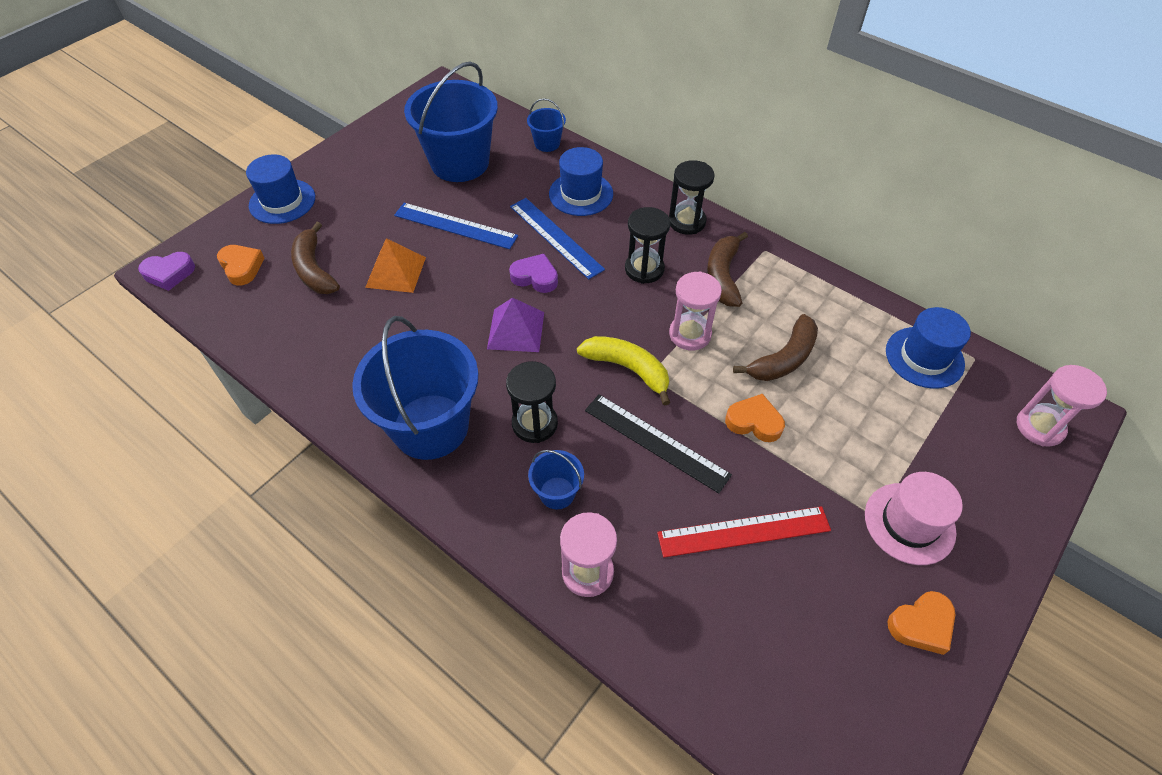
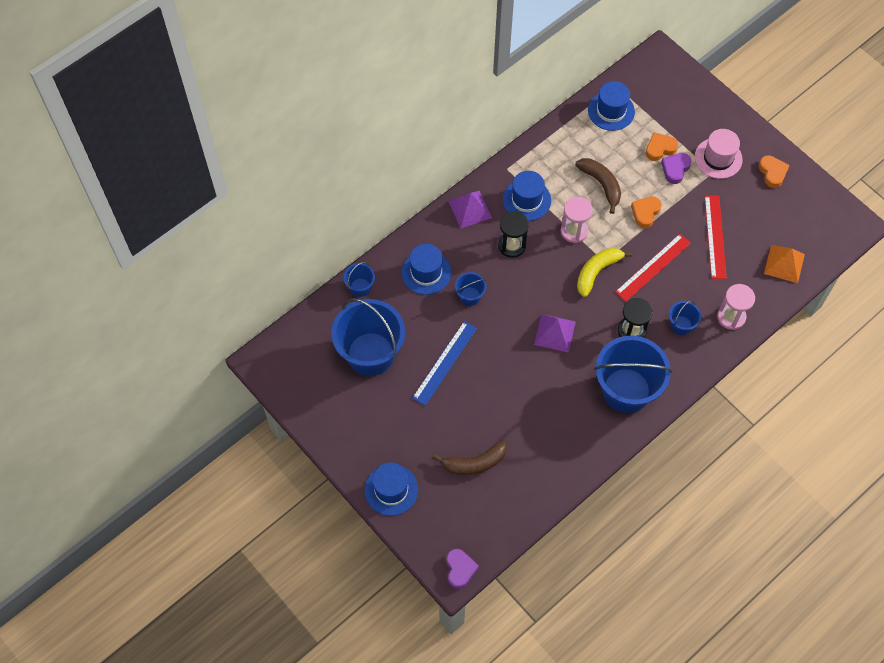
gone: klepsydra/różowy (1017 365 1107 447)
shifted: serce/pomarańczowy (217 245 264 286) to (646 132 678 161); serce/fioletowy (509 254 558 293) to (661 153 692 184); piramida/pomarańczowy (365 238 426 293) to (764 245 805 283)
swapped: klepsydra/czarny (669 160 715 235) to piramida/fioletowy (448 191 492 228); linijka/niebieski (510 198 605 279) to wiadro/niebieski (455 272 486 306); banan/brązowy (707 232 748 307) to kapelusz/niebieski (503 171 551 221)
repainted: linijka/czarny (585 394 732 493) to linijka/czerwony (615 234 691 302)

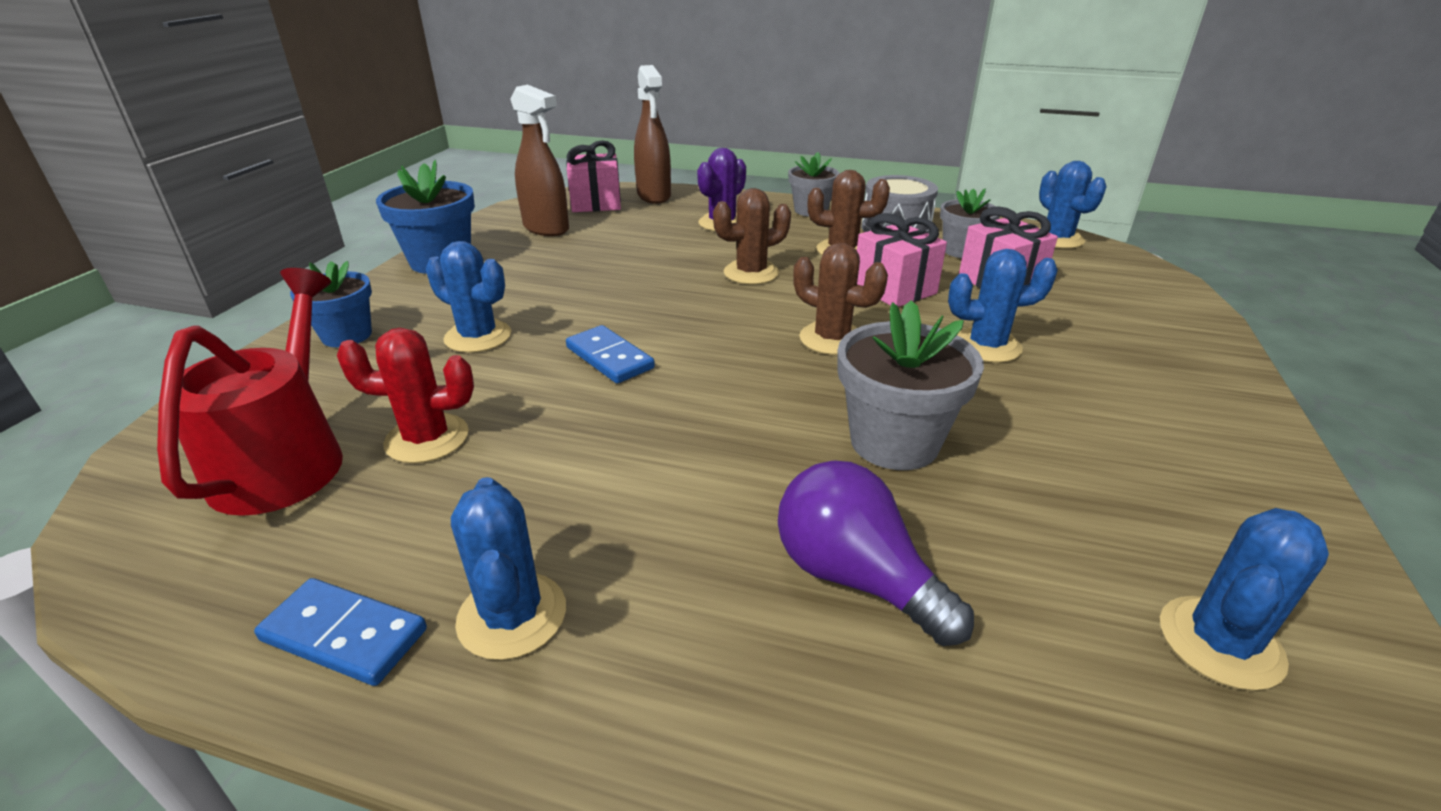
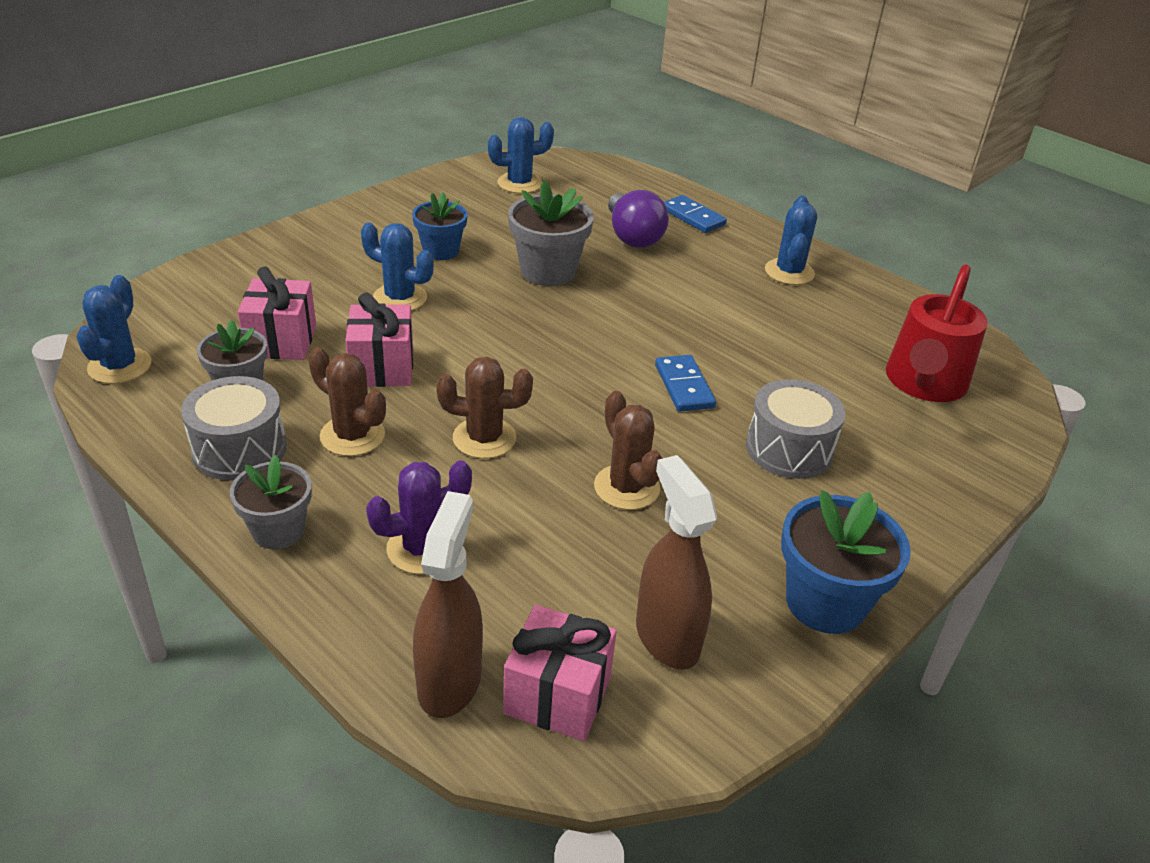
gone: kaktus/czerwony (337 328 474 463)
shifted: doniczka/niebieski (290 261 372 347) to (412 193 468 260); kaktus/brązowy (793 243 888 355) to (594 391 663 510); kostka domina/niebieski (254 578 427 686) to (664 195 727 233)
swapped: kaktus/niebieski (426 241 511 353) to bęben/szary (746 379 845 479)

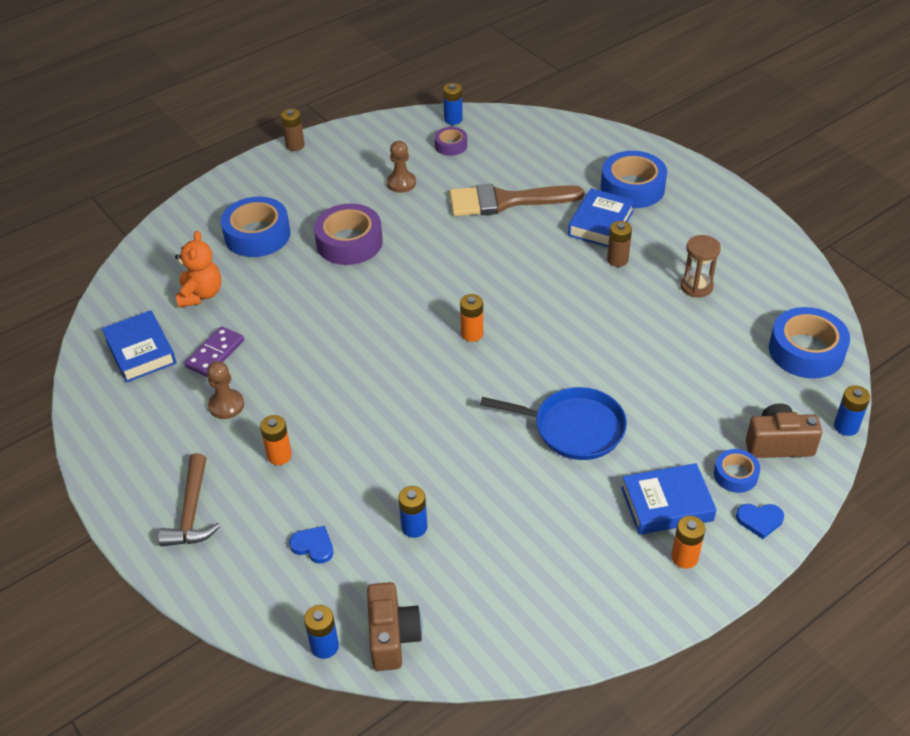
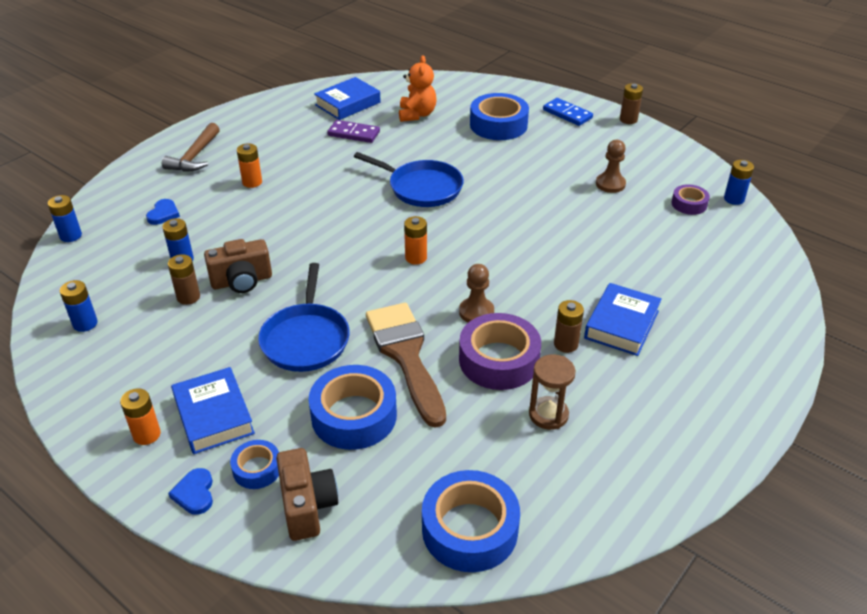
new: bateria/brązowy (168 254 200 305); patelnia/niebieski (354 152 464 207); kostka domina/niebieski (543 98 593 126)
shifted: bateria/niebieski (834 385 870 436) to (60 280 98 332); aparat fotograficzny/brązowy (367 582 423 671) to (204 239 272 293); taśma klejąca/niebieski (601 151 667 208) to (309 365 397 450); pędzel/brązowy (449 184 584 216) to (366 303 446 428); pionek/brązowy (207 361 244 419) to (459 264 494 323); taśma klejąca/fioletowy (314 204 383 265) to (459 313 541 390)
rotated: młotek/brązowy (158 453 221 547) = (162 123 220 172) 60 degrees counterclockwise; miś/pomarańczowy (175 231 221 308) = (399 55 437 122) 75 degrees counterclockwise; książka/niebieski (568 188 635 247) = (584 283 662 356) 75 degrees counterclockwise

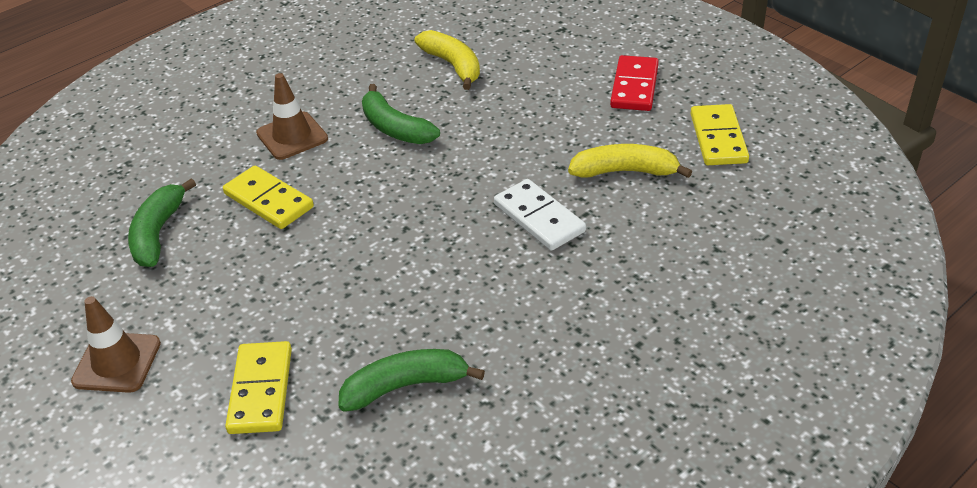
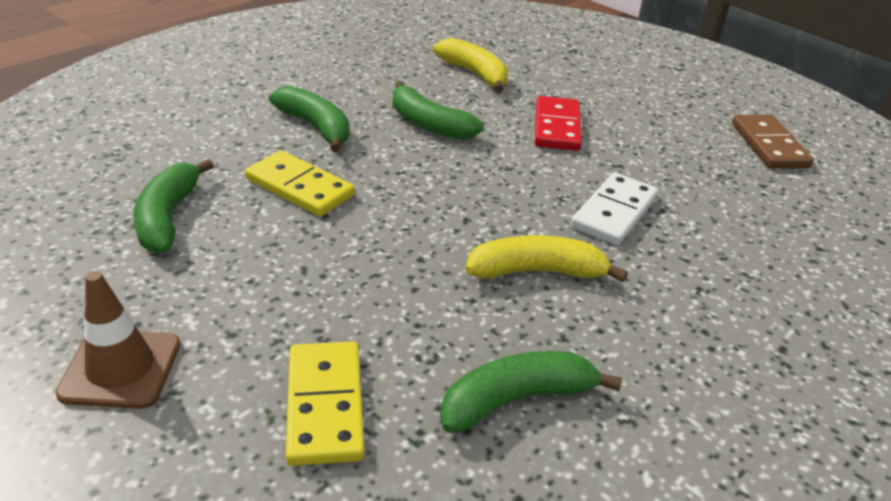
shifted: banan/żółty (568 144 692 178) to (465 235 628 282); kostka domina/czerwony (610 55 659 111) to (535 96 582 151)
swapped: pachołek/brązowy (256 73 328 160) to banan/zielony (269 86 350 152)
repainted: kostka domina/żółty (690 104 749 165) to kostka domina/brązowy (732 114 814 169)
rotated: kostka domina/biały (494 179 586 251) = (571 173 658 246) 75 degrees clockwise

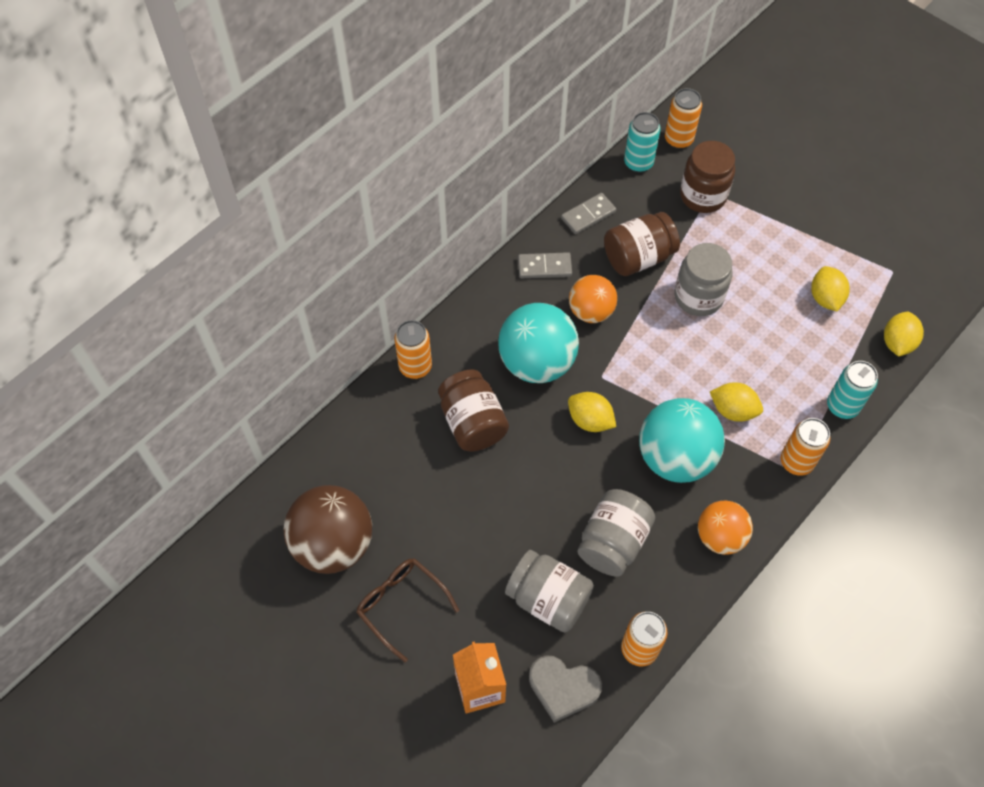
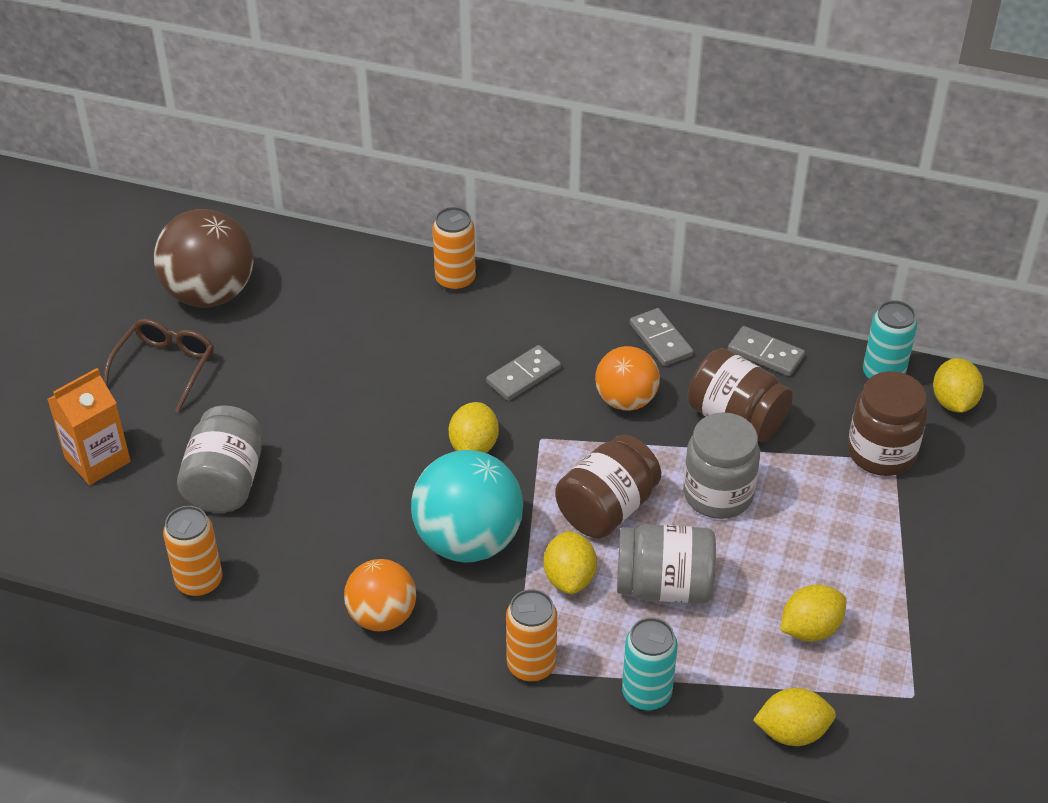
gone: serce/szary (529 655 602 723)
shifted: słoik/brązowy (438 369 509 452) to (555 434 661 538); słoik/szary (578 489 655 577) to (617 524 716 603)
swapped: piłka/turkusowy (498 303 579 383) to kostka domina/szary (486 345 561 401); puszka/pomarańczowy (665 88 702 149) to cytryna/żółty (933 358 984 413)

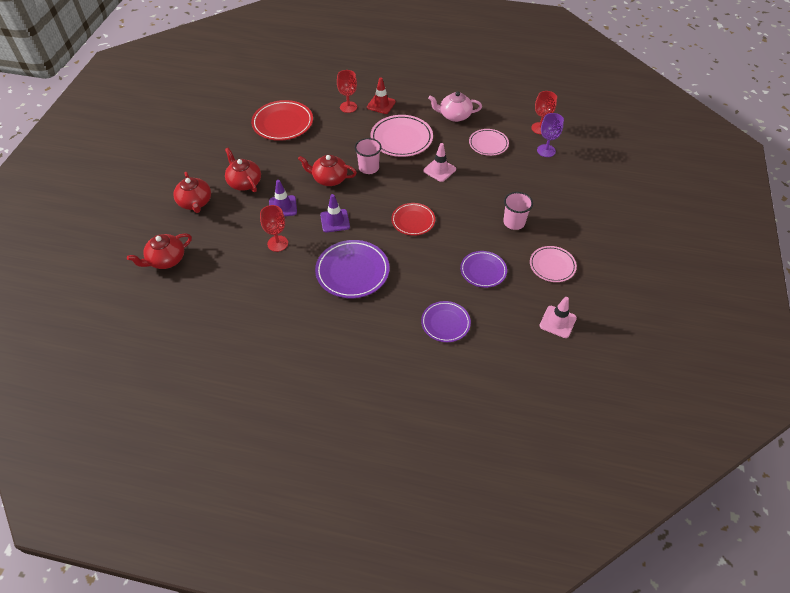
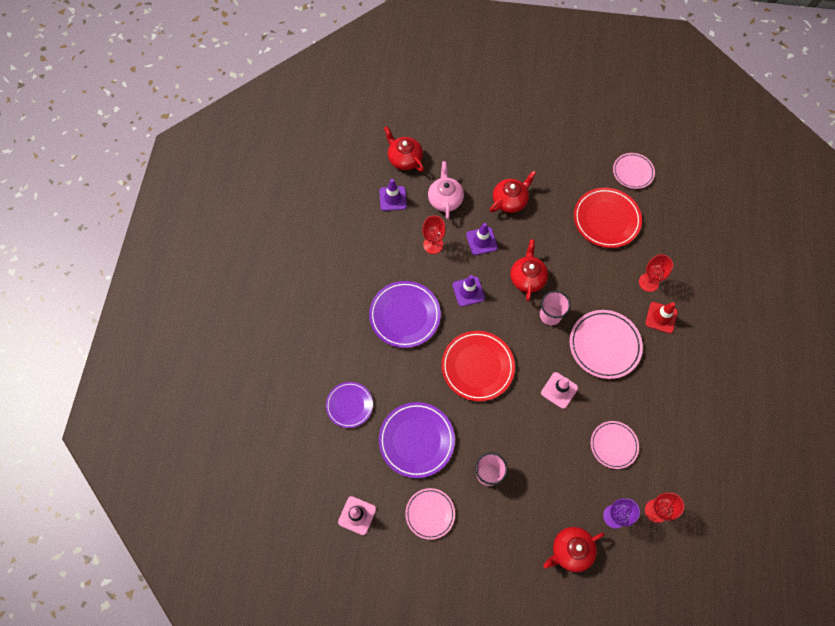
new: pachołek/fioletowy (379 179 407 211); talerz/różowy (613 153 655 189)
shifted: imbryk/różowy (428 92 482 122) to (428 161 464 219); imbryk/czerwony (173 172 211 213) to (544 527 604 572)
scaled: talerz/fioletowy (460 251 507 288) = (379 402 455 478) x1.58; talerz/czerwony (391 203 435 236) = (441 331 515 401) x1.58

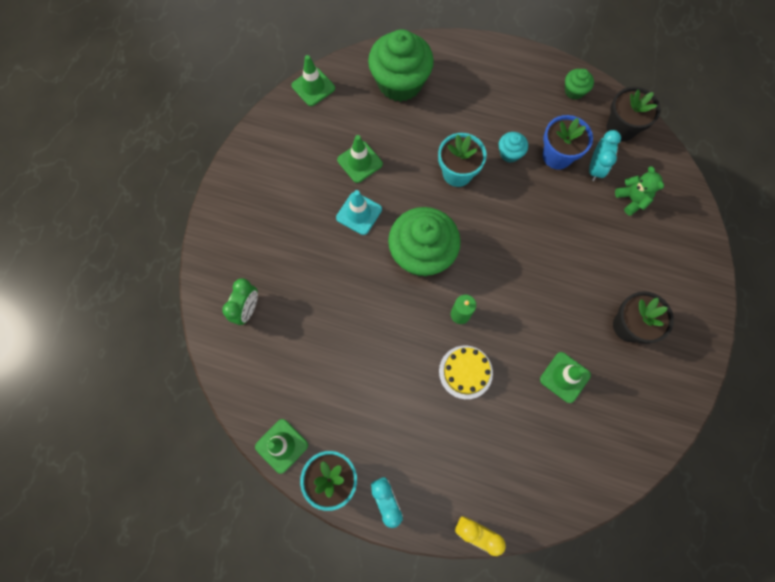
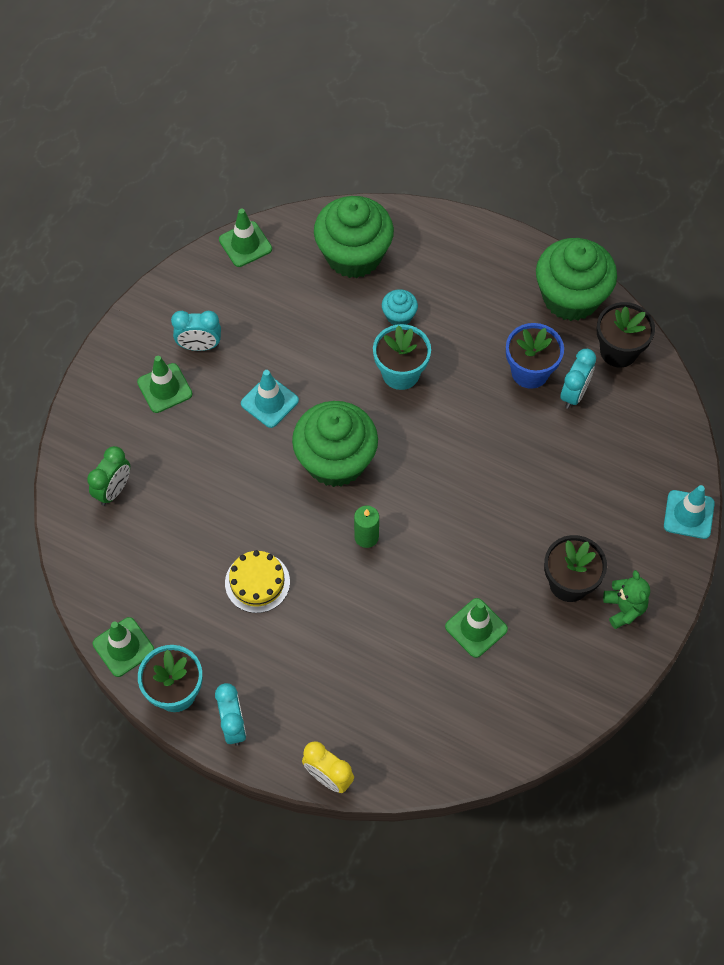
new: budzik/turkusowy (171 311 221 351); pachołek/turkusowy (664 485 715 539)
shifted: pachołek/zielony (337 135 383 183) to (137 356 192 413); tort/żółty (439 346 493 399) to (225 550 290 613); muffinka/turkusowy (499 132 528 163) to (382 289 418 325); miś/zielony (615 166 664 216) to (603 570 650 629)
scaled: muffinka/zielony (565 69 594 100) = (536 238 617 321) x2.22

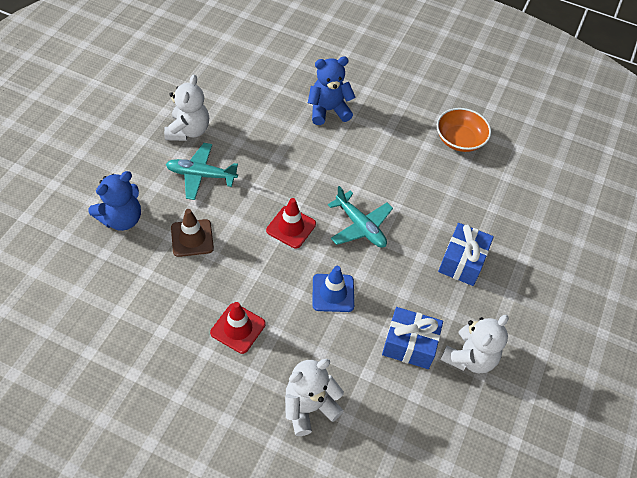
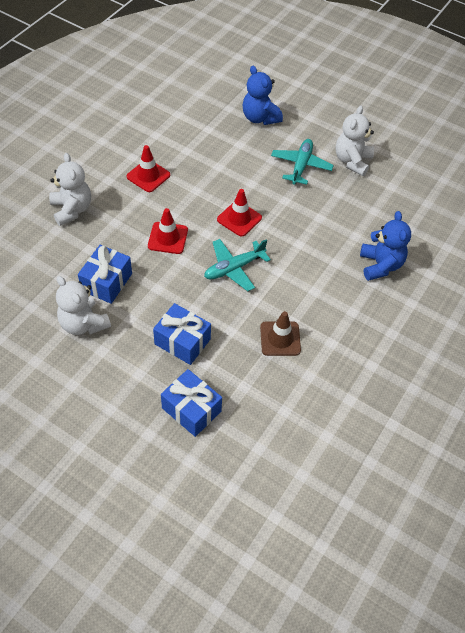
gone: miska/pomarańczowy (437 108 491 152)
new: prezent/niebieski (161 369 222 437)
shifted: pachołek/brązowy (171 209 214 257) to (260 311 301 356)
repainted: pachołek/niebieski (312 266 354 312) to pachołek/czerwony (148 208 188 254)
rotated: miś/biały (164 75 209 141) = (335 106 374 176) 90 degrees clockwise

